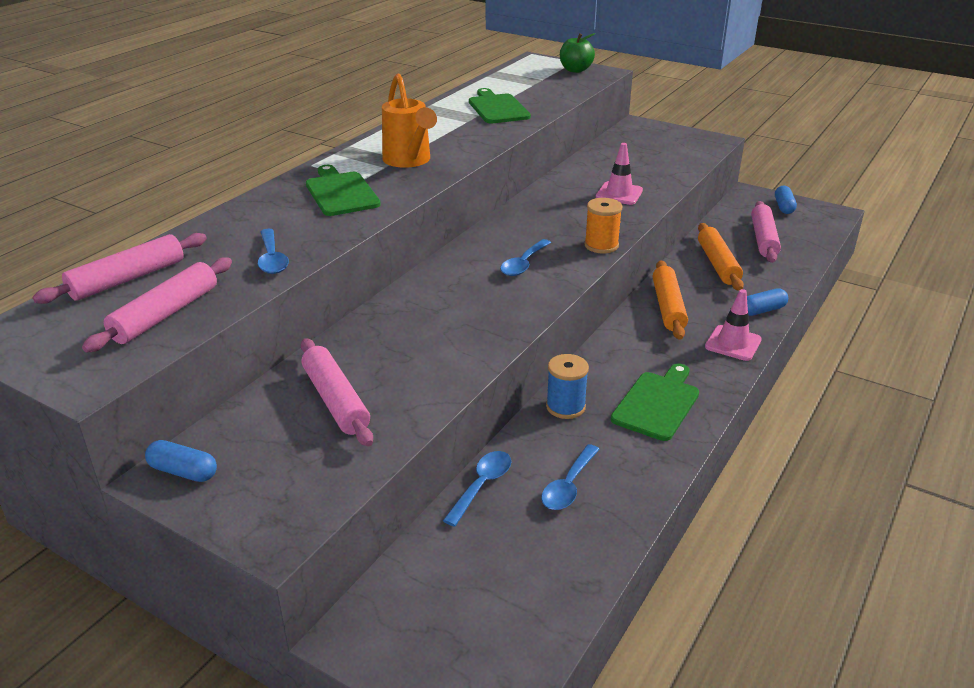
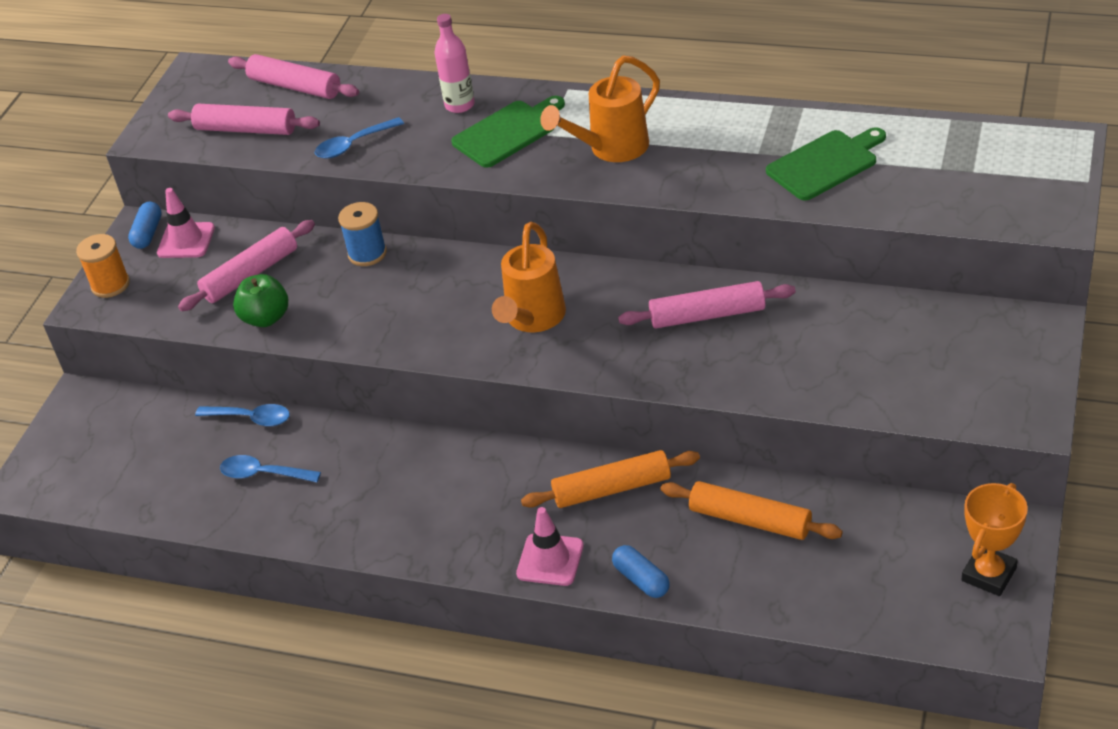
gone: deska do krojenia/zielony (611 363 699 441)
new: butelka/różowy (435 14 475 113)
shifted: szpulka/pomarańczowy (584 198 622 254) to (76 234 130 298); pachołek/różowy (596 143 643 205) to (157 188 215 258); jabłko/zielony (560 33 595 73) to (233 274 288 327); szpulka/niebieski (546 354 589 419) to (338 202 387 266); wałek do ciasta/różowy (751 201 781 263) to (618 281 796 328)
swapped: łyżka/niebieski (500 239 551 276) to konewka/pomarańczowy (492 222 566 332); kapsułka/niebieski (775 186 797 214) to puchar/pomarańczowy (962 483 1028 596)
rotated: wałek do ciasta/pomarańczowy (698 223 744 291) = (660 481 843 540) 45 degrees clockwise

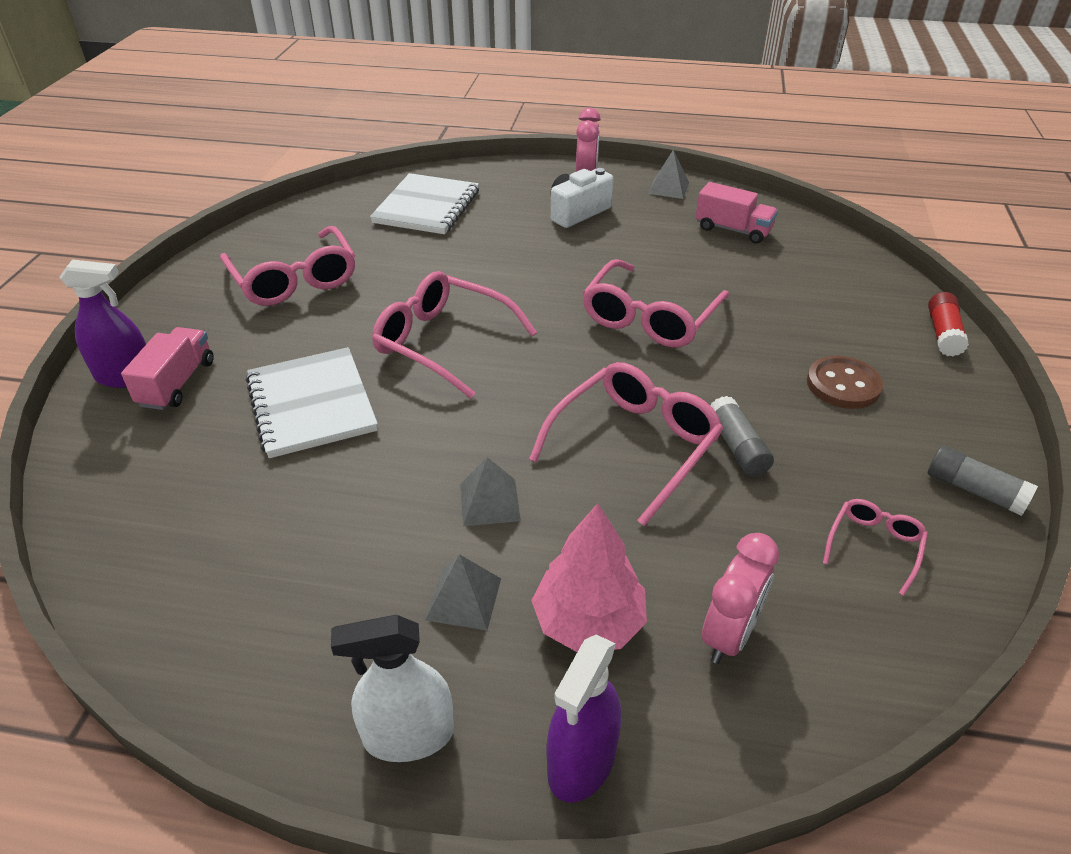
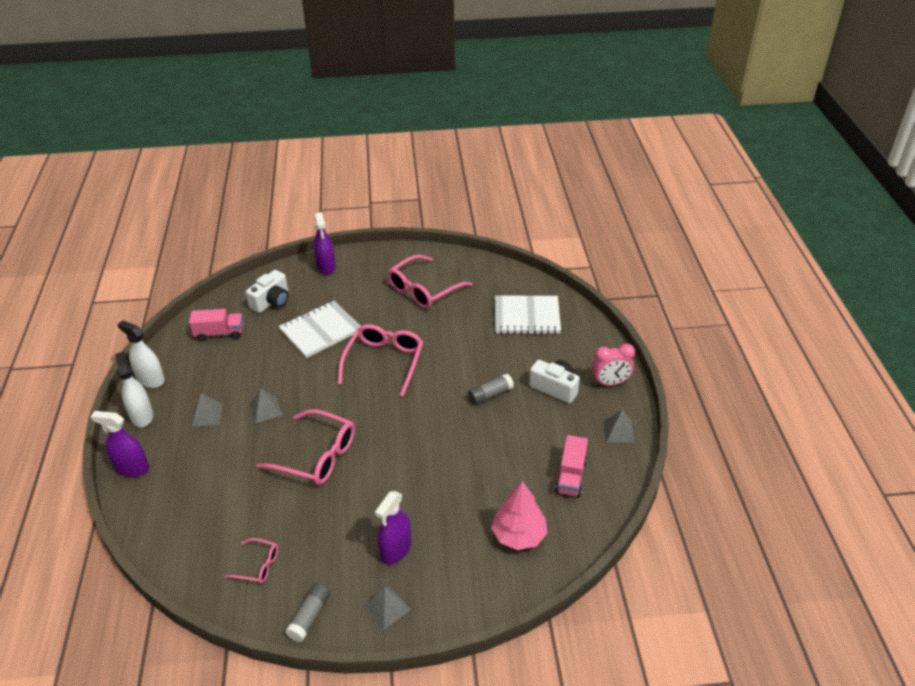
gone: okulary/różowy (583 259 729 348); budzik/różowy (702 533 779 664); klej w sztyfcie/czerwony (928 292 969 357)
new: spryskiwacz/biały (117 320 165 388); aparat fotograficzny/biały (246 270 288 313); piramida/szary (364 587 411 629)
shifted: ciężarówka/różowy (121 327 214 410) to (189 309 243 341); klej w sztyfcie/szary (710 396 774 477) to (468 374 514 405); drzewko/różowy (531 503 647 652) to (491 481 548 550)
swapped: guzik/brązowy (807 356 883 409) to spryskiwacz/fioletowy (375 491 411 564)

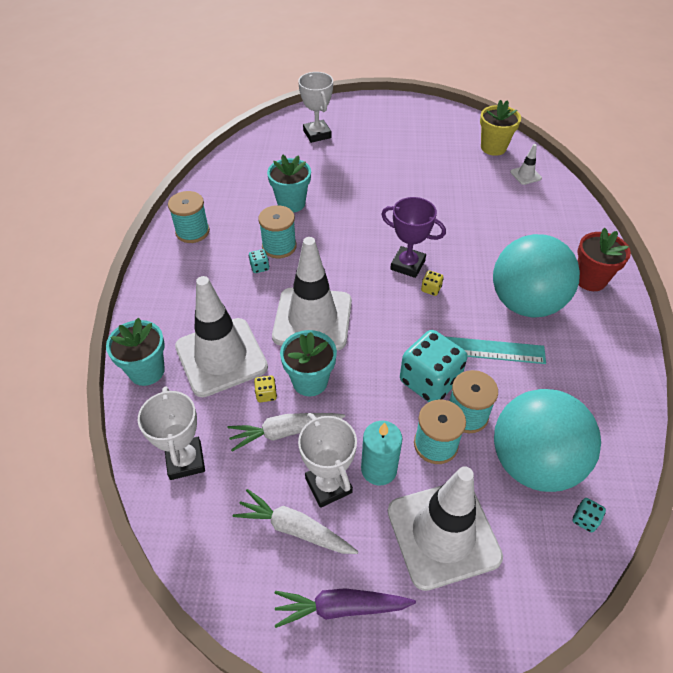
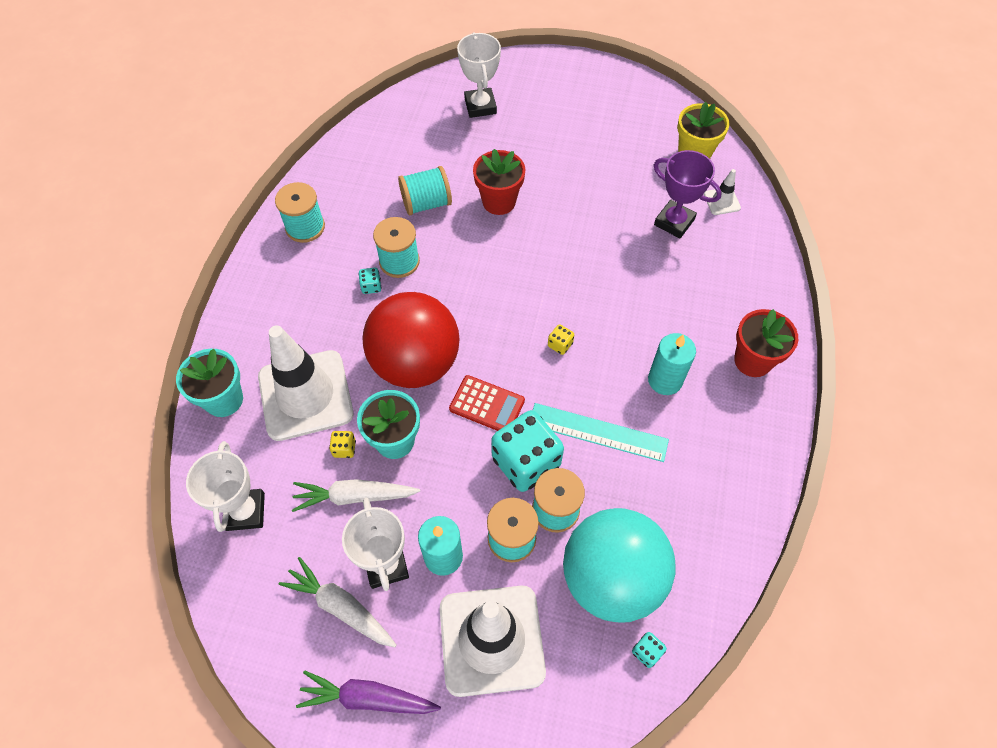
new: kalkulator/czerwony (449 375 525 431); doniczka/czerwony (473 149 525 215)
shifted: puchar/fioletowy (381 197 446 278) to (654 150 722 238)
swapped: pachołek/biały (272 237 352 350) to piłka/czerwony (363 292 460 388); doniczka/turkusowy (267 154 311 213) to szpulka/turkusowy (398 166 452 215); piłka/turkusowy (493 234 580 317) to świeca/turkusowy (648 333 696 395)

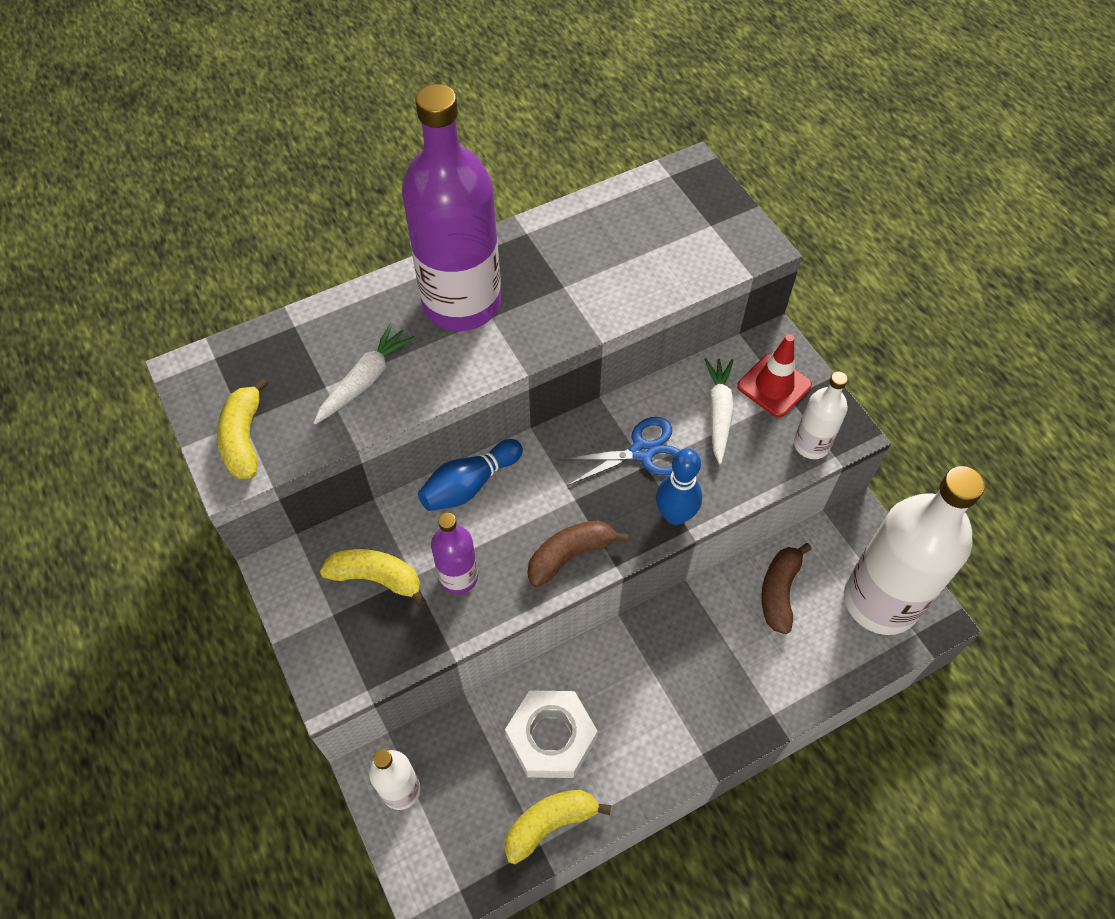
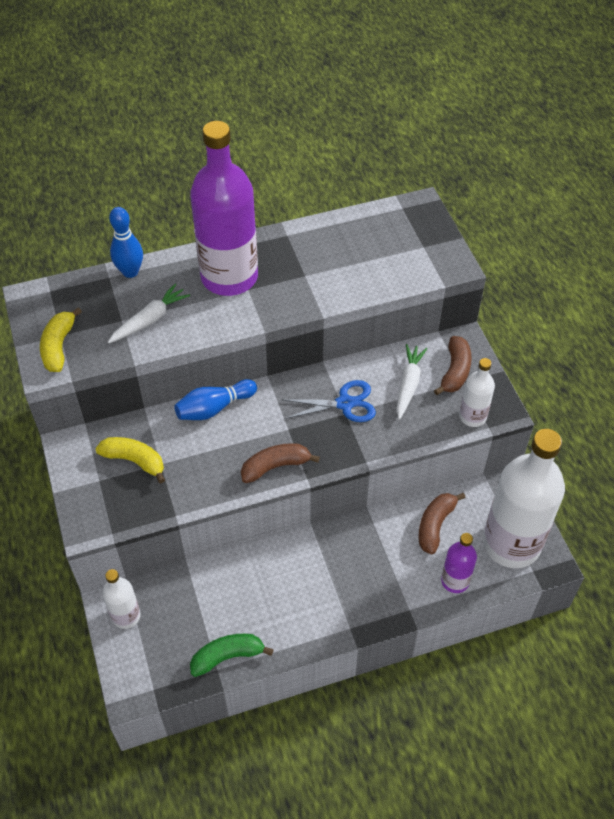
gone: nakrętka/biały (505 690 598 778)
shifted: kręgiel/niebieski (656 448 702 525) to (109 207 143 278); butelka/fioletowy (431 513 478 594) to (441 533 477 593)
swapped: pachołek/czerwony (737 334 812 417) to banan/brązowy (434 336 472 395)
repainted: banan/żółty (504 790 611 864) to banan/zielony (190 634 274 677)

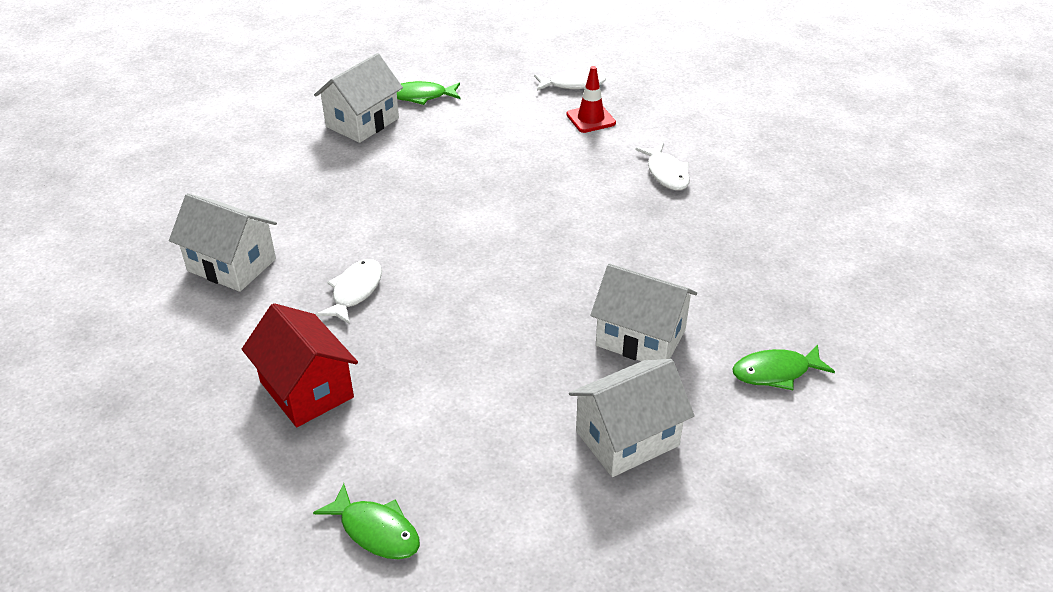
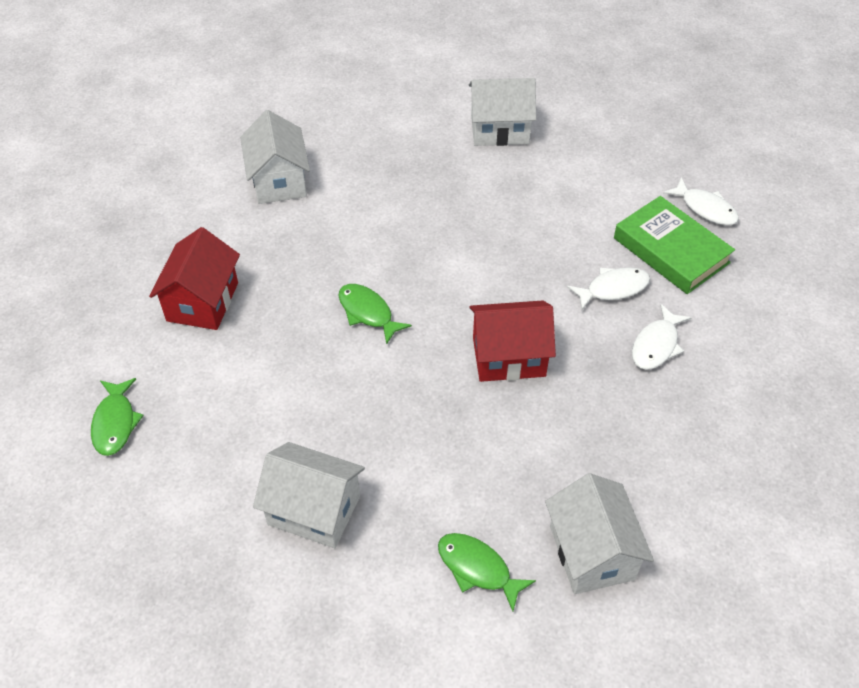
new: domek/czerwony (470 300 556 382)
shifted: ryba/zielony (397 81 461 105) to (338 284 412 345); domek/biały (590 263 697 361) to (545 473 654 594); ryba/biały (316 259 382 324) to (567 267 650 311)
swapped: pachołek/czerwony (566 66 616 133) to książka/zielony (614 196 735 294)

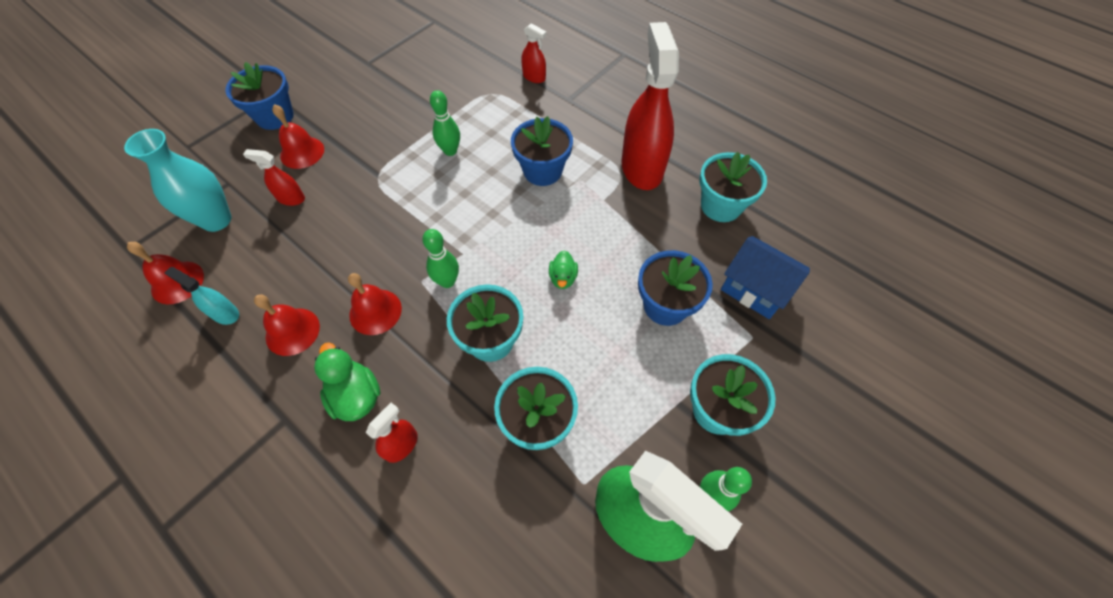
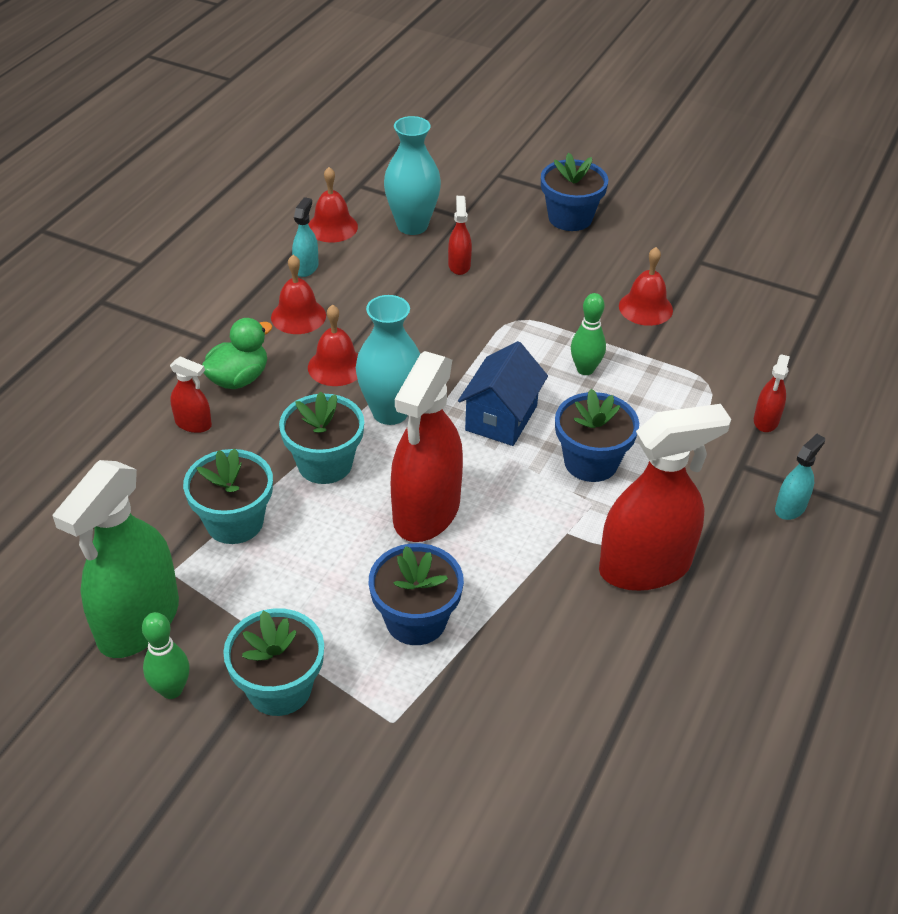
gone: doniczka/turkusowy (700 152 767 222)
new: spryskiwacz/turkusowy (775 434 825 520)
shifted: domek/niebieski (721 236 810 319) to (458 341 548 446); dzwonek/czerwony (272 104 324 169) to (619 247 673 326)
swapped: kręgiel/zielony (422 229 459 288) to wazon/turkusowy (356 295 420 425); kaczka/zielony (549 250 578 289) to spryskiwacz/czerwony (391 351 463 542)

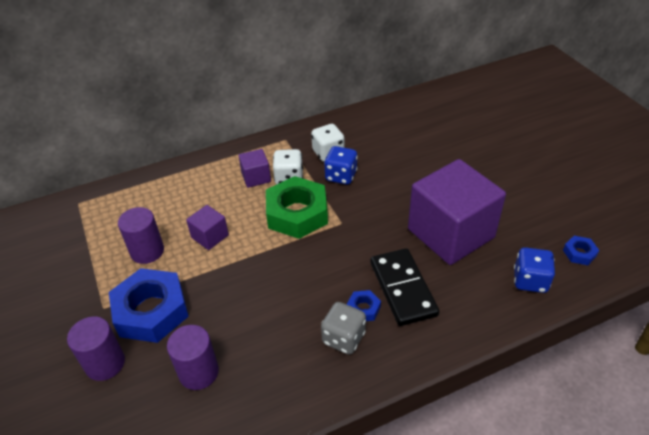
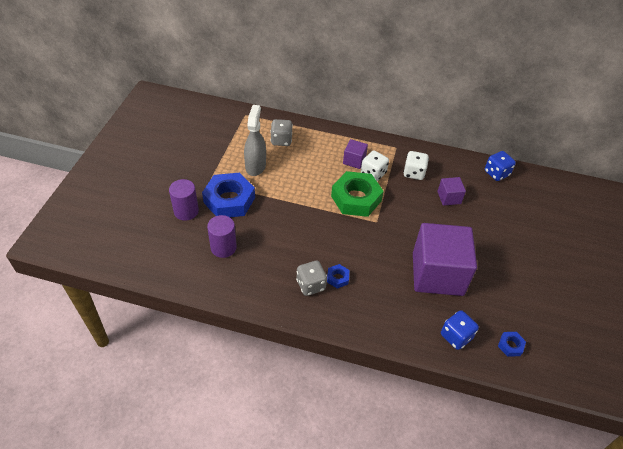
gone: kostka domina/czarny (370 248 439 326)
new: kostka do gry/szary (270 119 293 146)
shifted: sześcian/fioletowy (186 205 229 250) to (437 177 466 206); kostka do gry/niebieski (324 146 358 184) to (485 151 516 181)
swapped: walec/fioletowy (118 207 164 264) to spryskiwacz/szary (244 105 266 176)

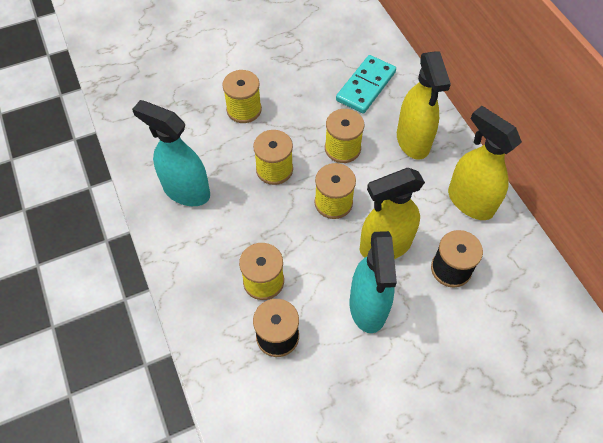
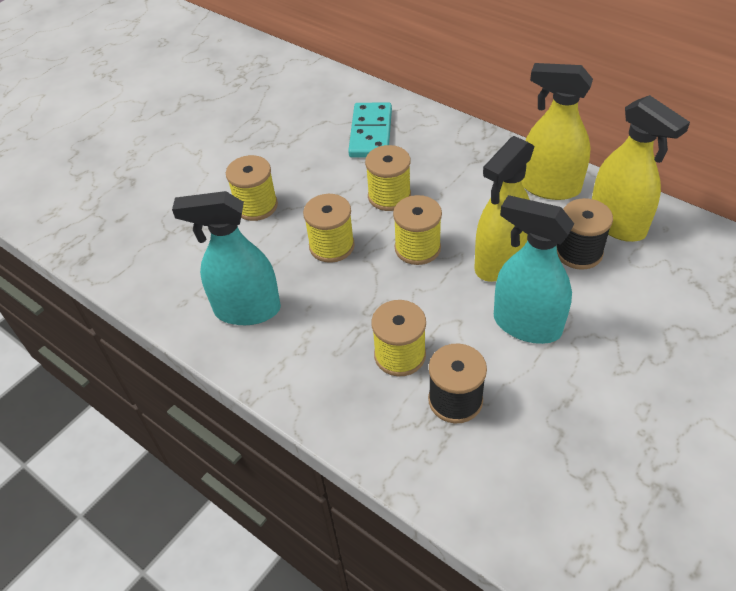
shifted: spryskiwacz/żółty (397 51 451 159) to (592 95 690 242)
rotated: spryskiwacz/turkusowy (350 231 397 333) = (494 195 574 344) 150 degrees clockwise

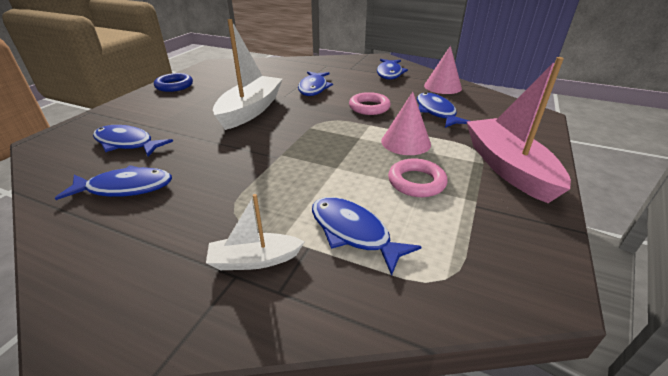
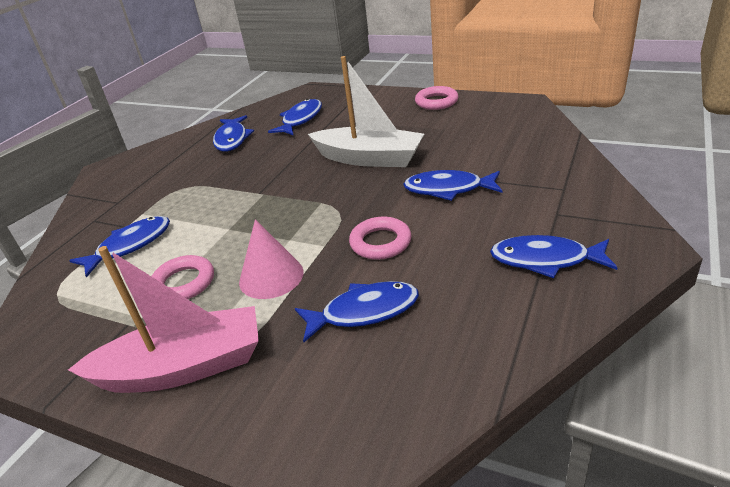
gone: łódka/biały (206 194 305 270); stożek/różowy (424 46 462 94)
repainted: pierścień/niebieski (154 73 193 92) to pierścień/różowy (415 86 459 110)

